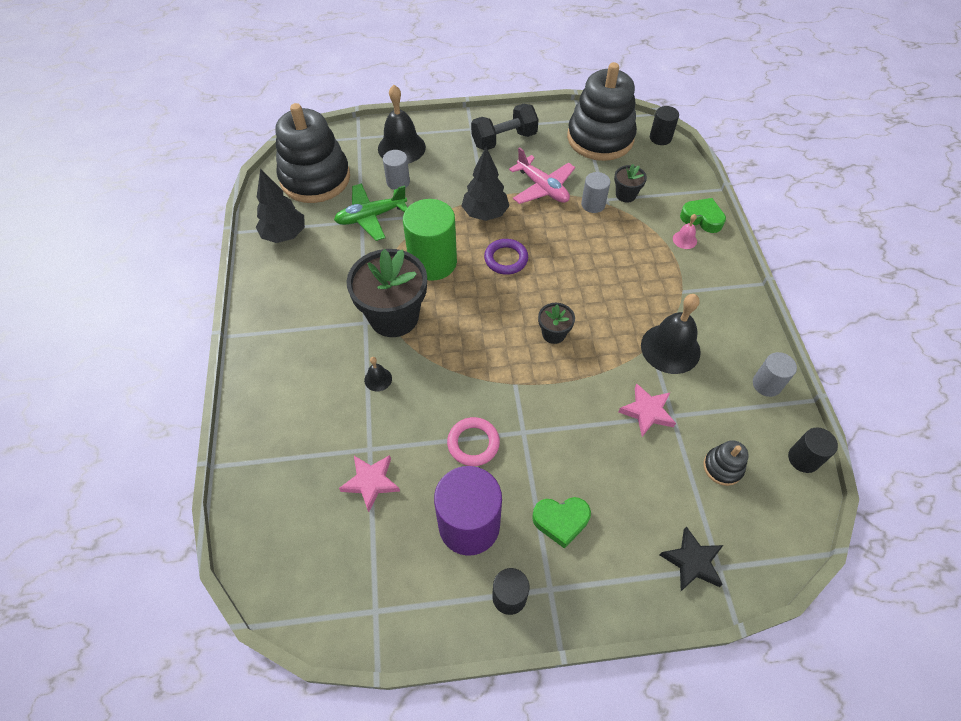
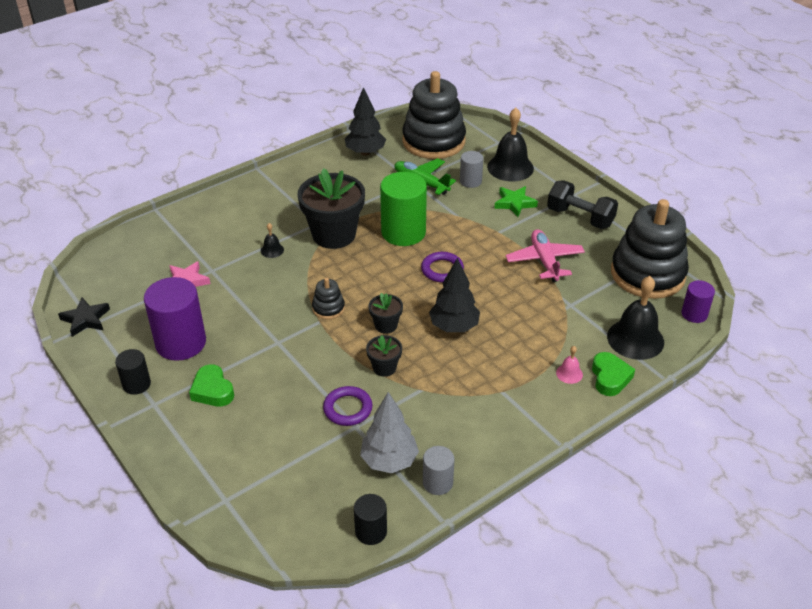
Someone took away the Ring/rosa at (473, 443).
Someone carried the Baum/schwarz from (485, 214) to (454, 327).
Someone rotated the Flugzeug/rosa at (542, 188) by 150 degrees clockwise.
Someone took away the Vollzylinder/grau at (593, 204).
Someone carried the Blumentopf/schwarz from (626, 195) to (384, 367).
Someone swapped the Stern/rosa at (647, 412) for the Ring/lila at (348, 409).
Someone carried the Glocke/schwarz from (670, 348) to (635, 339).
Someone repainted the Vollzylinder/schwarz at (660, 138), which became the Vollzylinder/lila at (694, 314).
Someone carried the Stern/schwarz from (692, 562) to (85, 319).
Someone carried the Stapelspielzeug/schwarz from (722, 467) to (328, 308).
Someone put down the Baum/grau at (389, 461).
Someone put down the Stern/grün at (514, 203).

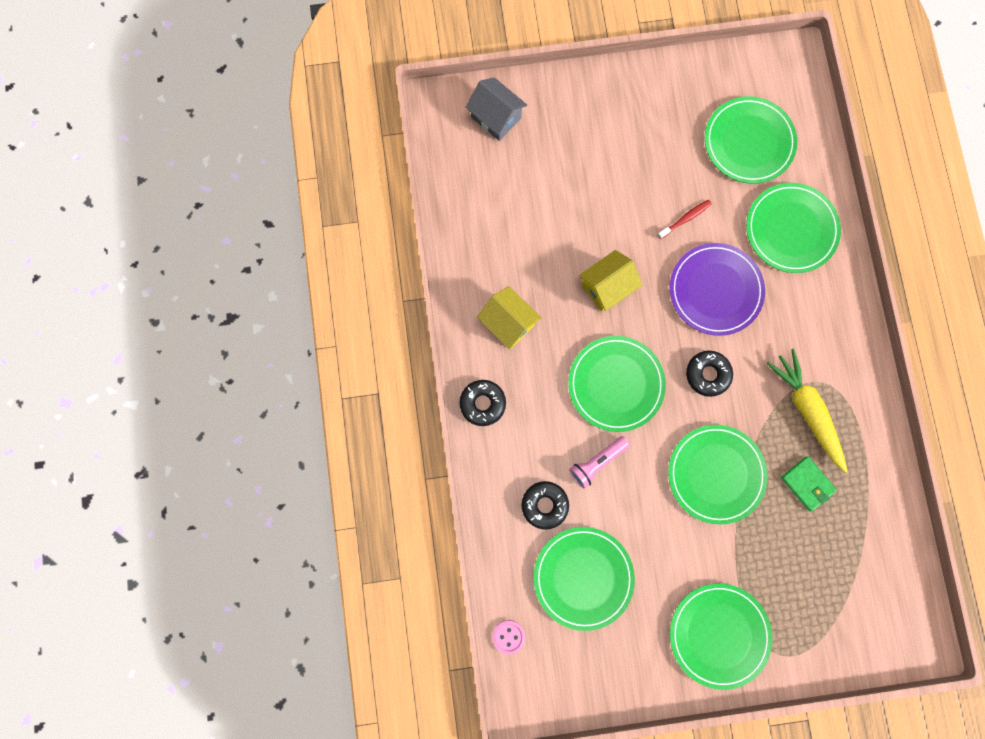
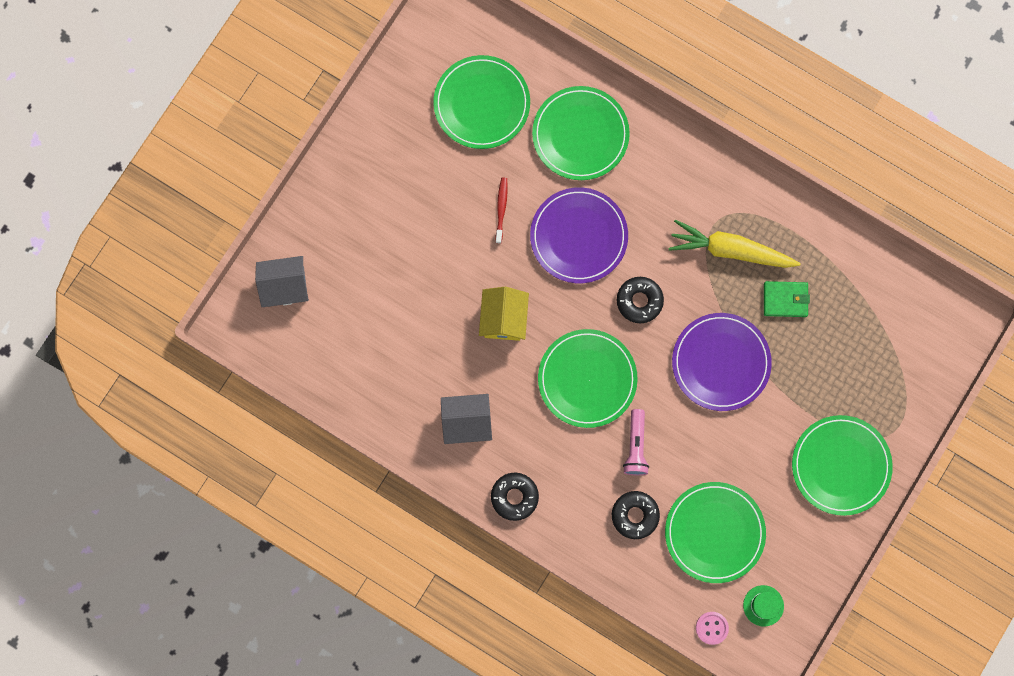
Someone repainted the Haus/gelb at (508, 323), which became the Haus/grau at (467, 422).
Someone repainted the Teller/grün at (716, 474), which became the Teller/lila at (721, 362).
Someone put down the Hut/grün at (763, 605).

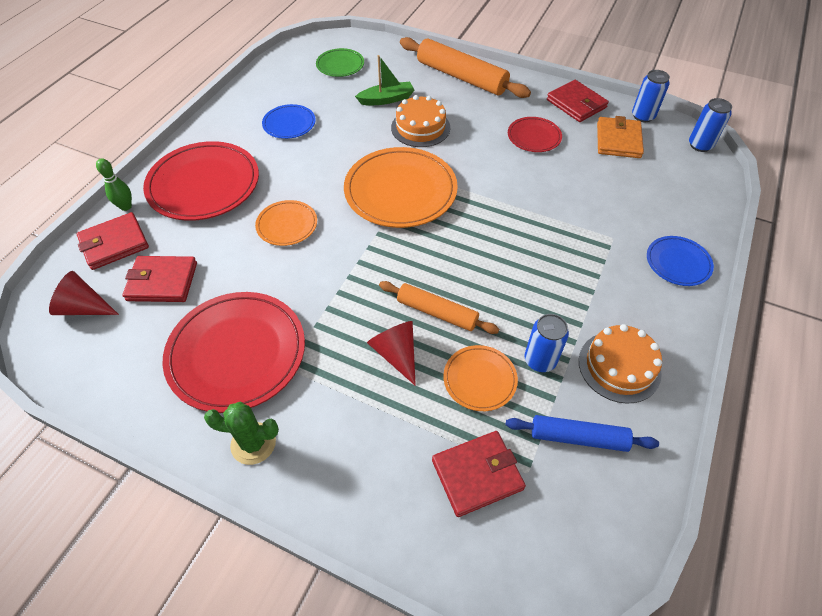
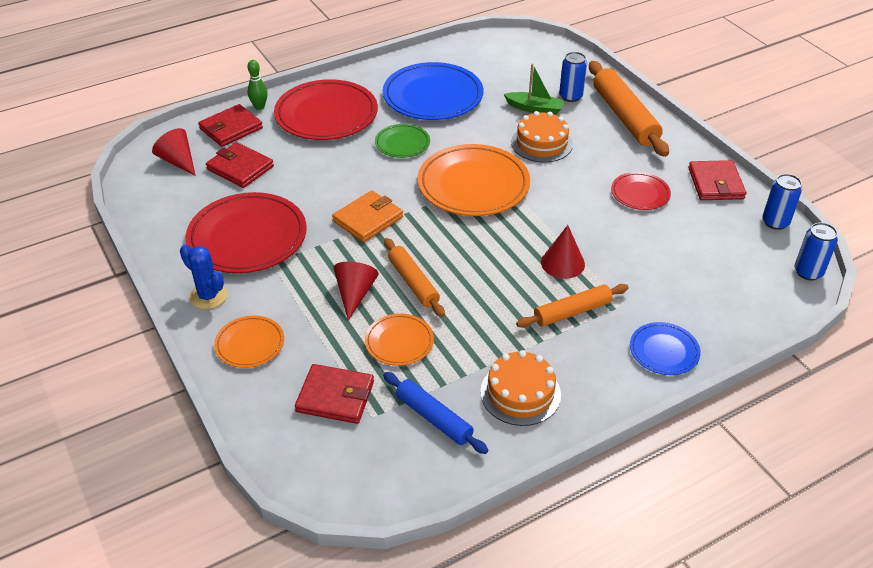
Someone rotated the Geldbörse/rot at (114, 243) by 45 degrees counterclockwise.
Someone repainted the Kaktus/grün at (253, 443), which became the Kaktus/blau at (208, 296).
Someone carried the Teller/orange from (287, 225) to (250, 344).
Someone scaled the Teller/blau at (289, 124) by 1.93.
Someone carried the Teller/grün from (340, 65) to (402, 143).
Someone carried the Dose/blau from (540, 360) to (570, 96).
Someone carried the Geldbörse/orange from (618, 140) to (368, 219).
Someone put down the Nudelholz/orange at (572, 312).
Someone put down the Kegel/rot at (562, 263).

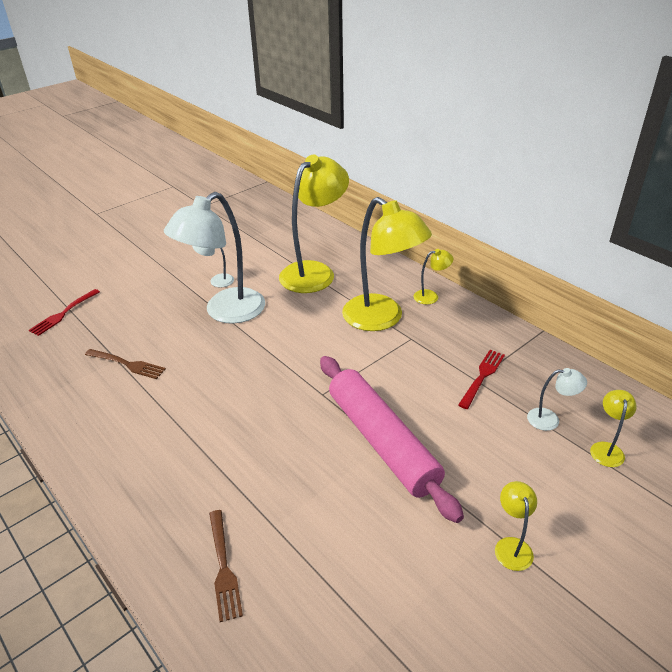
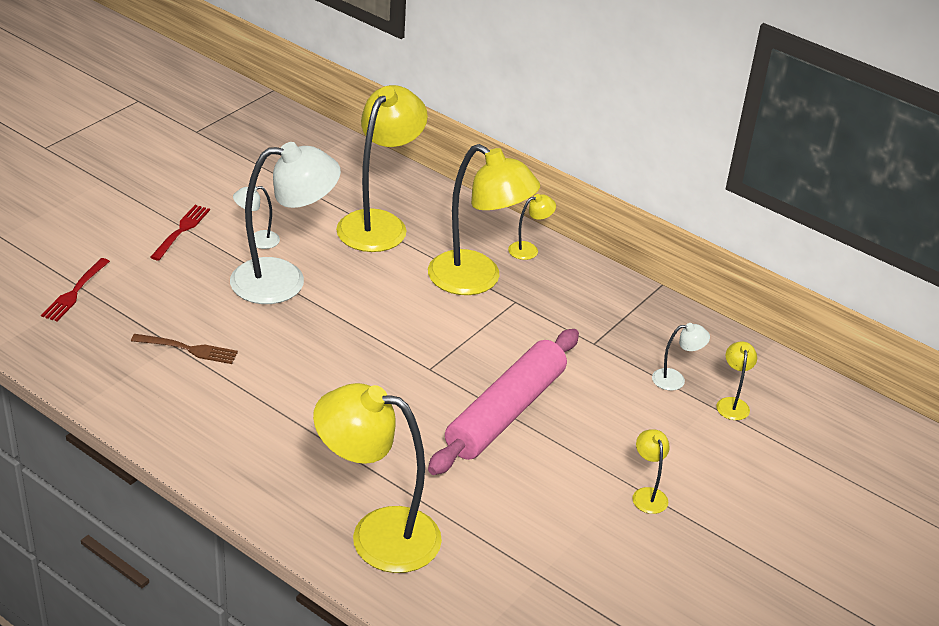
Someone rotated the Lampe/weiß at (225, 312) by 135 degrees counterclockwise.
Someone swapped the Gabel/braun at (223, 567) for the Lampe/gelb at (377, 535).
Someone rotated the Nudelholz/rosa at (382, 441) by 75 degrees clockwise.
Someone carried the Gabel/rot from (482, 377) to (181, 231).

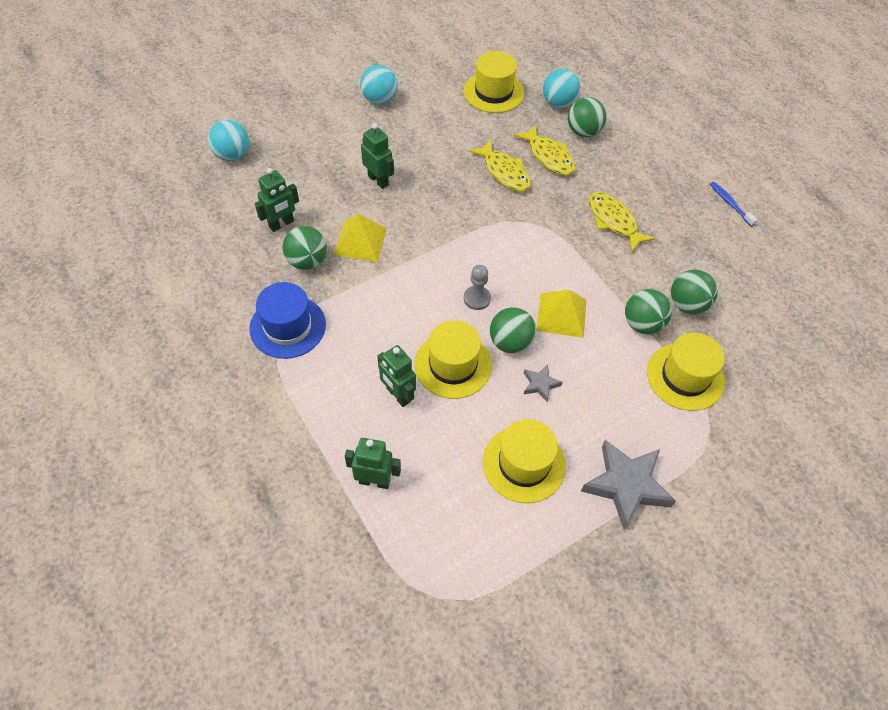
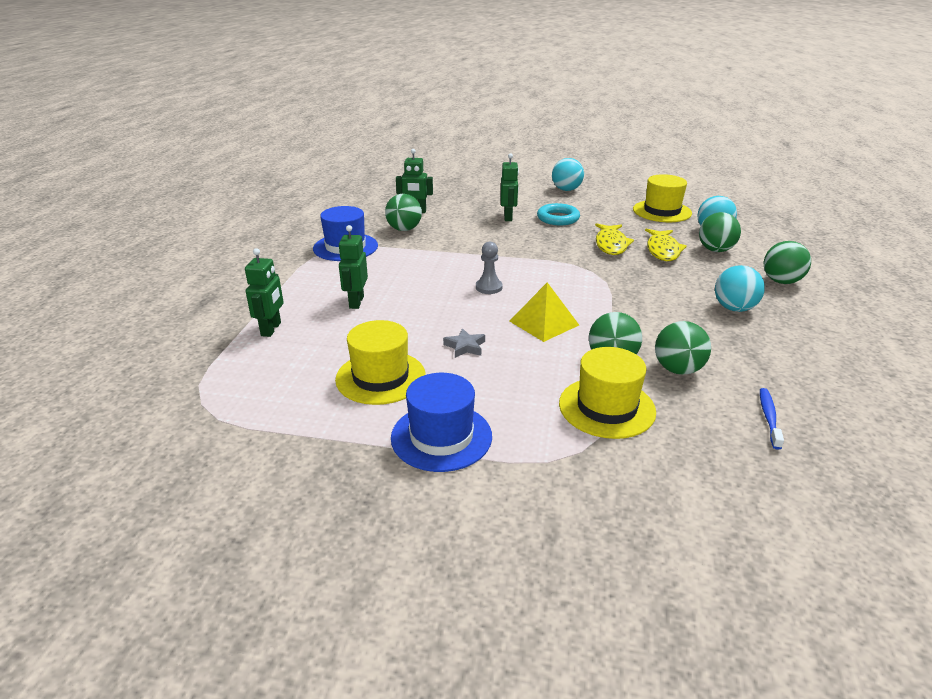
Someone carried the Ball/türkis from (232, 155) to (734, 308).
Someone took away the Pyramide/gelb at (360, 241).
Someone rotated the Roboter/grün at (374, 481) by 45 degrees clockwise.
Someone took away the Hut/gelb at (453, 365).
Someone carried the Ball/grün from (510, 343) to (781, 281).
Someone swapped the Stern/grau at (626, 485) for the Hut/blau at (441, 437).
Someone took away the Fisch/gelb at (613, 221).
Someone carried the Zahnbürste/blau from (730, 203) to (769, 417).
Someone put down the Ring/türkis at (558, 218).

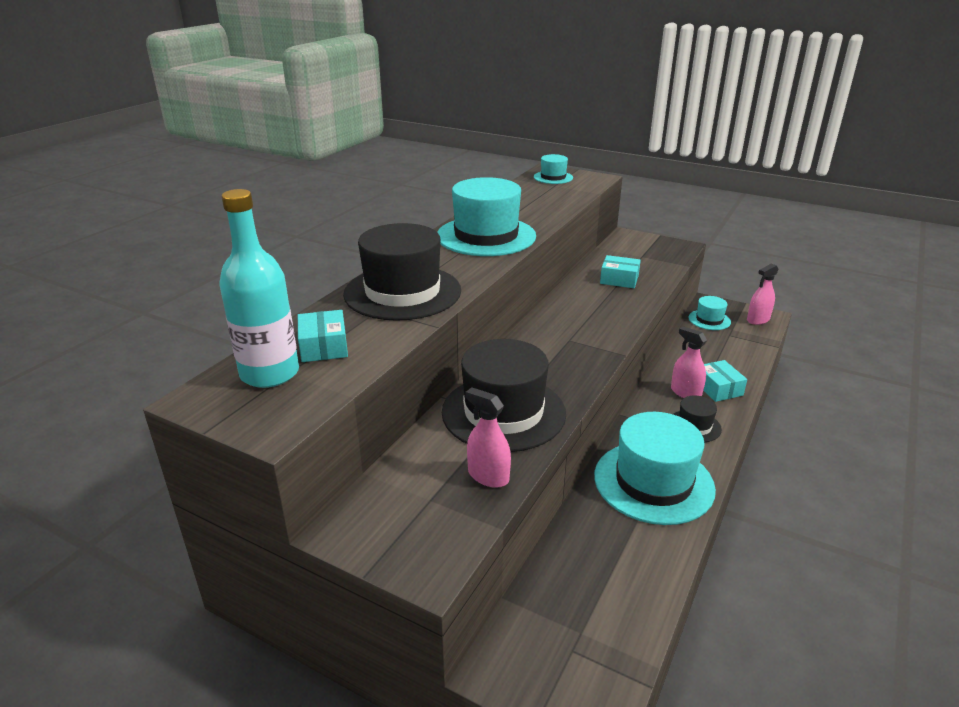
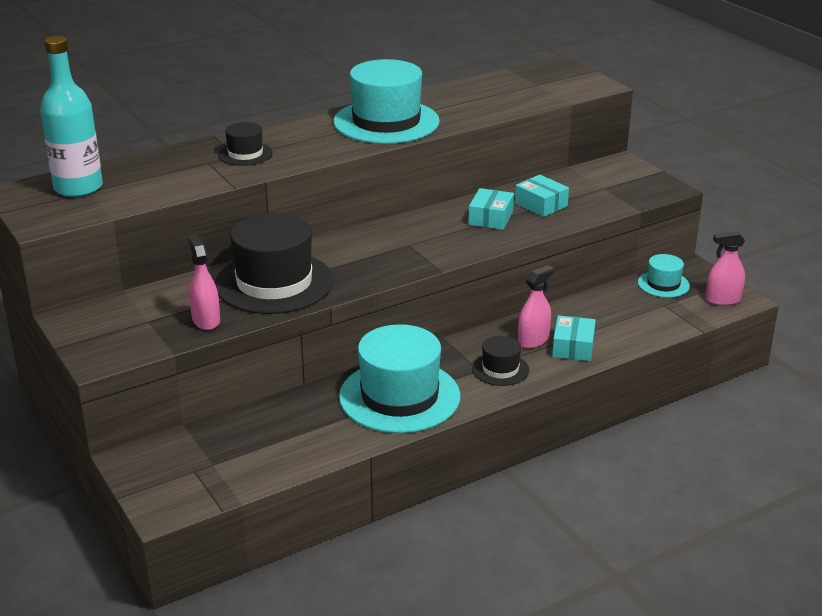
Someone carried the Schachtel/türkis from (324, 346) to (490, 218).
Someone scaled the Hut/schwarz at (402, 292) by 0.49.
Someone took away the Hut/türkis at (553, 177).
Someone rotated the Sprühflasche/rosa at (685, 393) by 60 degrees clockwise.

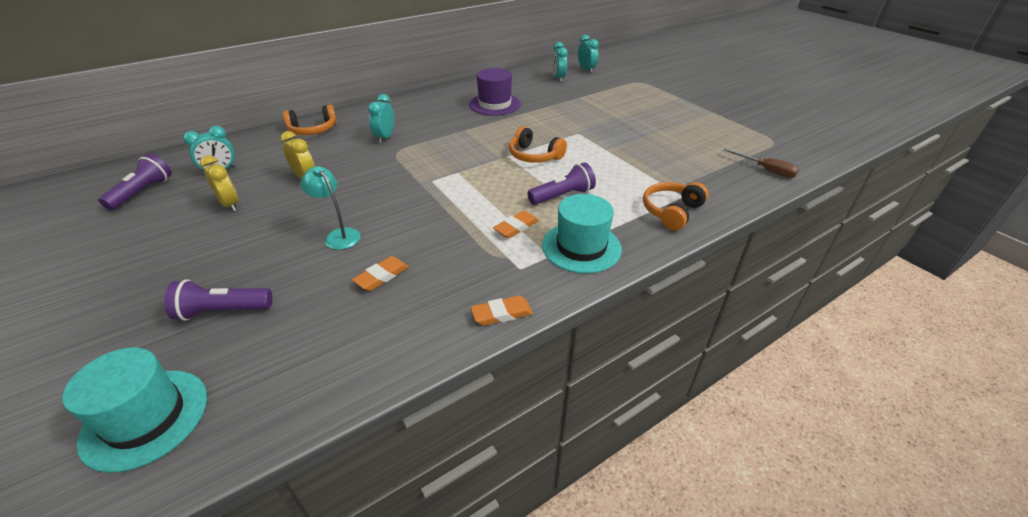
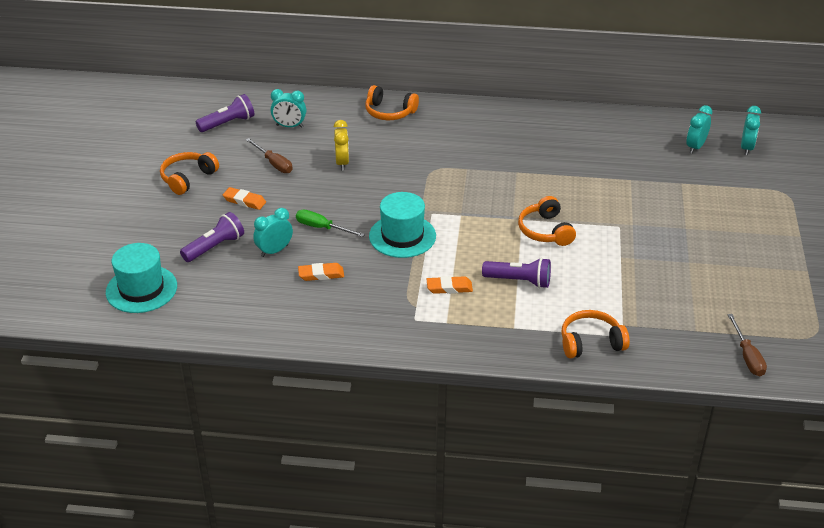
Someone rotated the Taschenlampe/lila at (223, 311) by 105 degrees clockwise.
Someone swapped the Wecker/gelb at (230, 205) for the Schraubenzieher/braun at (274, 163).
Someone swapped the Lampe/türkis at (338, 235) for the Schraubenzieher/grün at (322, 228).
Someone carried the Wecker/türkis from (385, 137) to (274, 251).
Someone took away the Hut/lila at (494, 104).
Someone carried the Radiergummi/orange from (501, 314) to (244, 201).
Someone carried the Hut/türkis from (581, 247) to (402, 236).
Someone put down the Kopfhörer/orange at (188, 178).

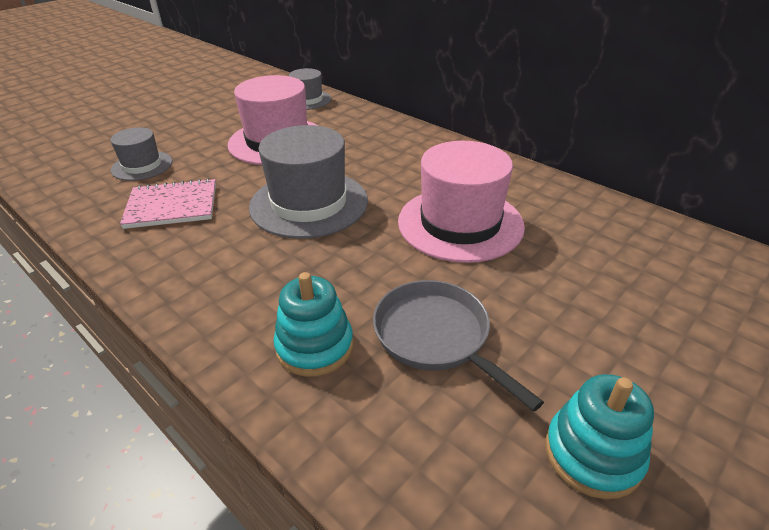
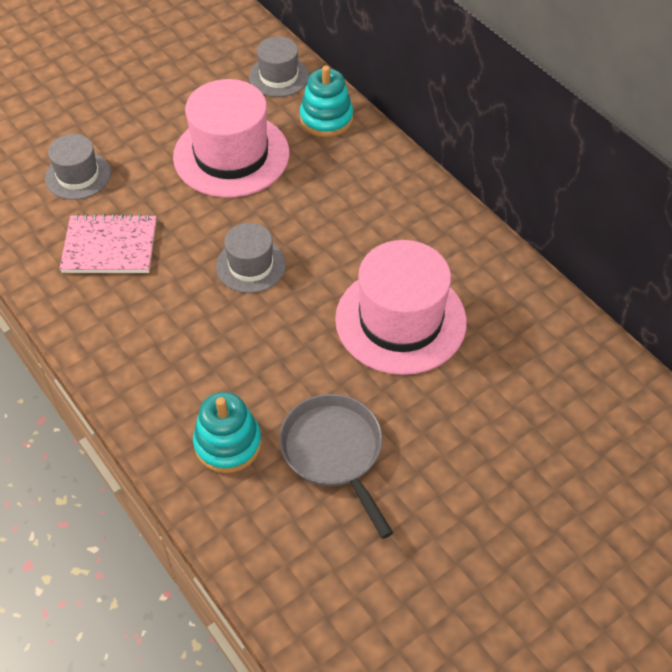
Someone scaled the Hut/grau at (309, 203) by 0.55.
Someone carried the Stapelspielzeug/türkis from (593, 454) to (326, 119).

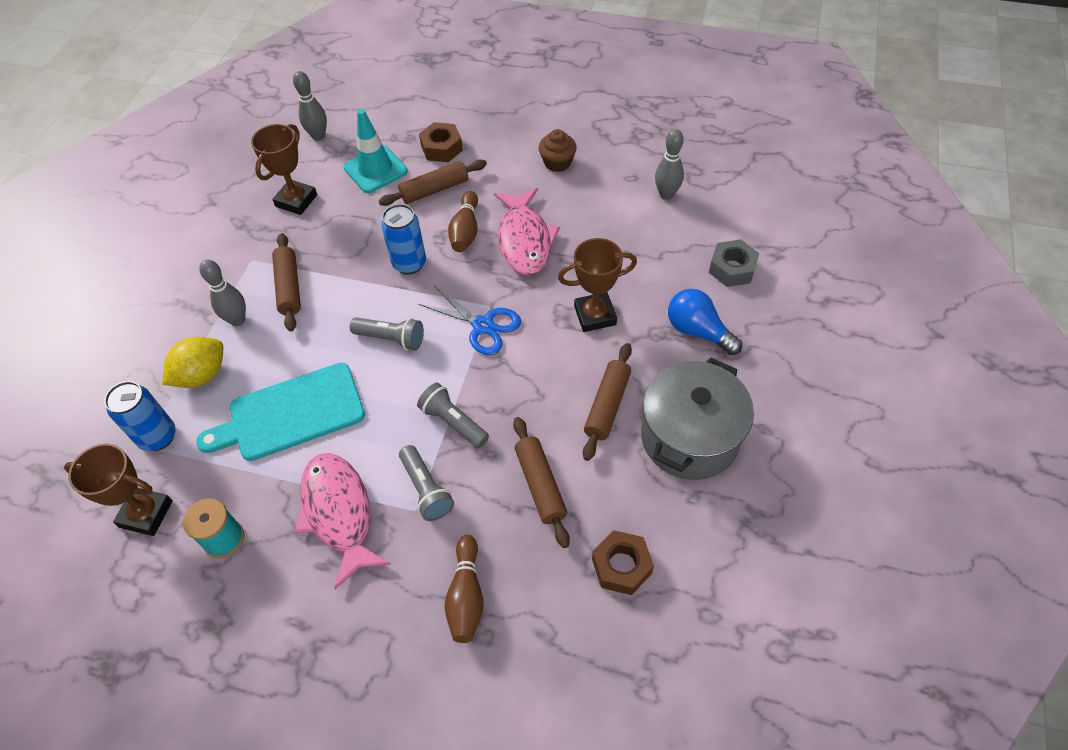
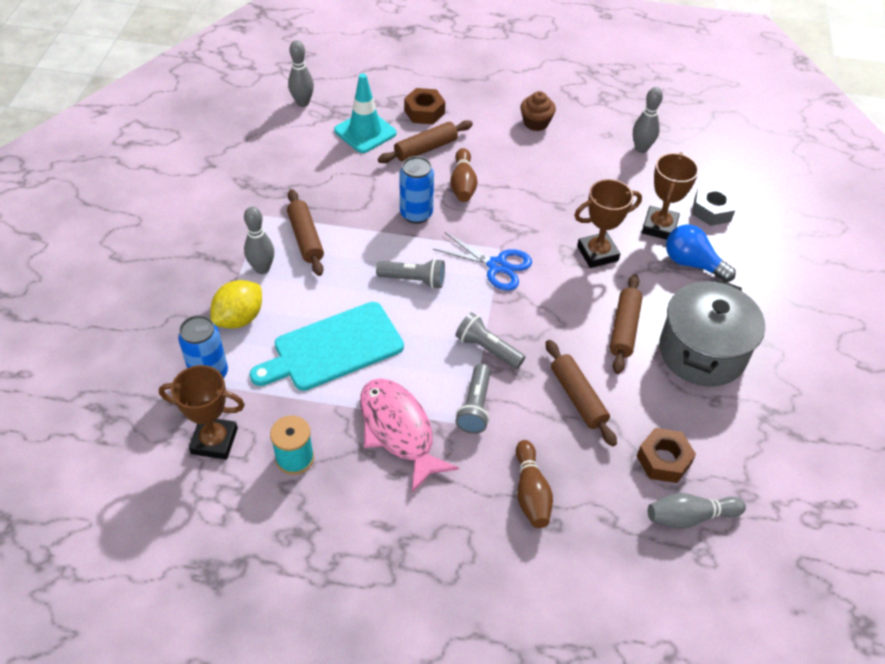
Someone carried the Pokal/braun from (296, 200) to (659, 227).
Someone rotated the Taschenlampe/grau at (426, 490) by 45 degrees clockwise.
Someone took away the Fisch/rosa at (525, 240).
Someone put down the Bowlingkegel/grau at (689, 517).

